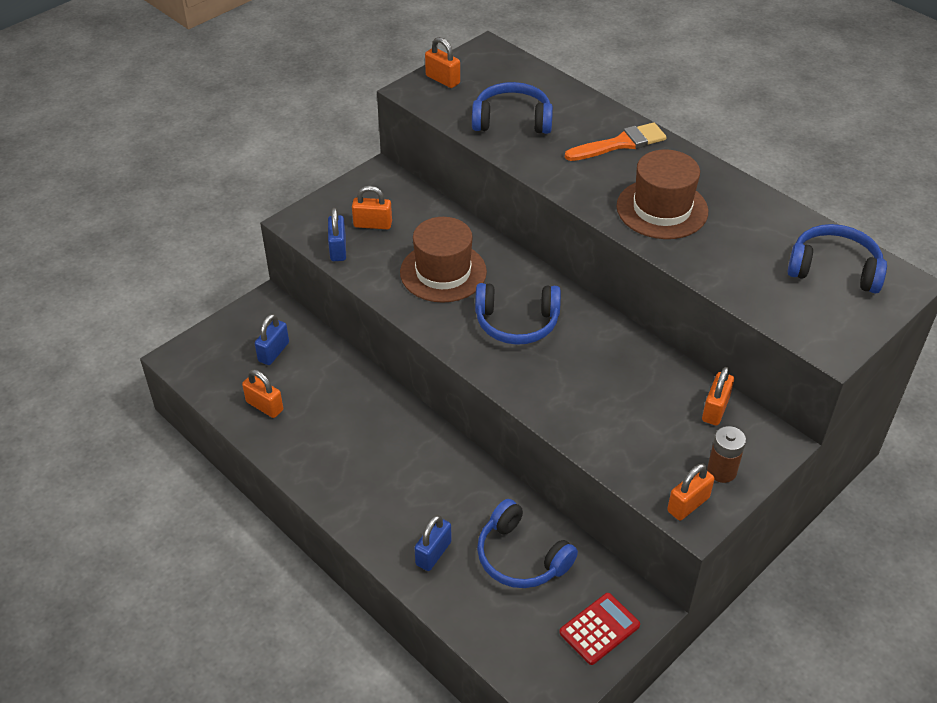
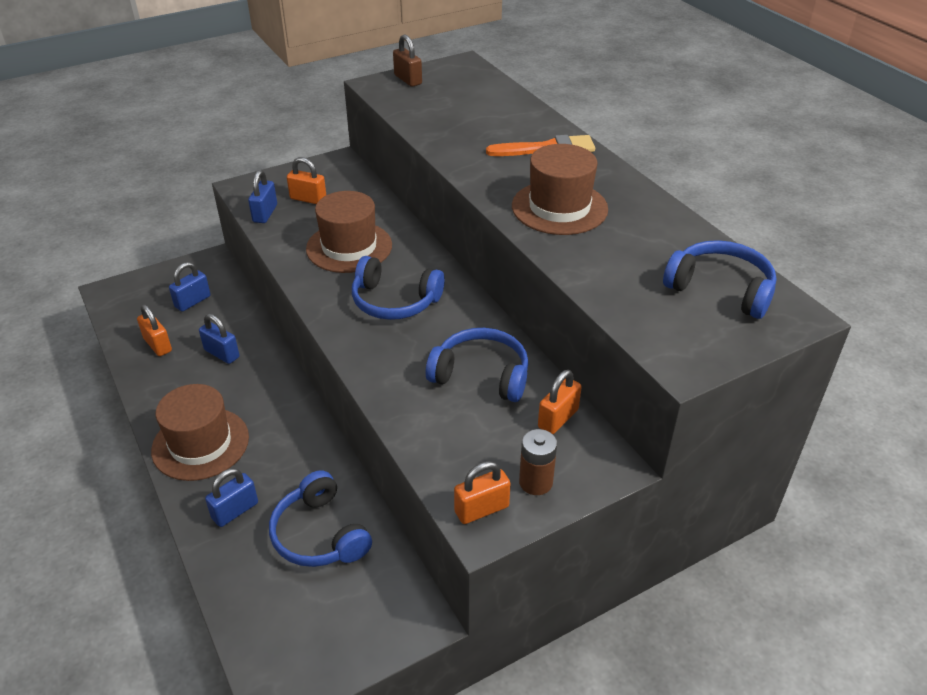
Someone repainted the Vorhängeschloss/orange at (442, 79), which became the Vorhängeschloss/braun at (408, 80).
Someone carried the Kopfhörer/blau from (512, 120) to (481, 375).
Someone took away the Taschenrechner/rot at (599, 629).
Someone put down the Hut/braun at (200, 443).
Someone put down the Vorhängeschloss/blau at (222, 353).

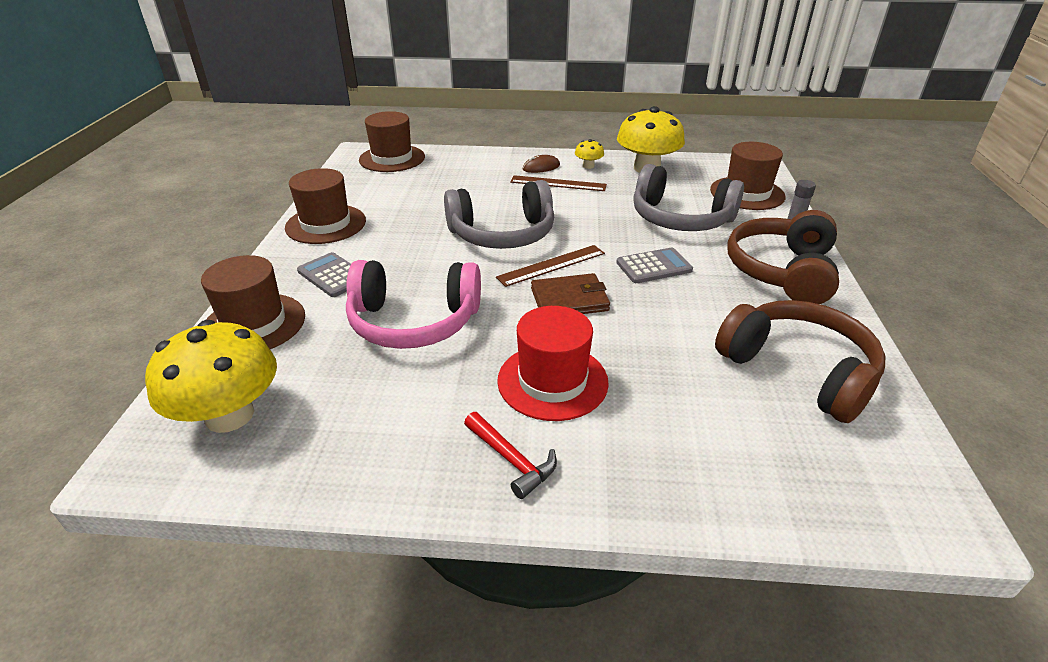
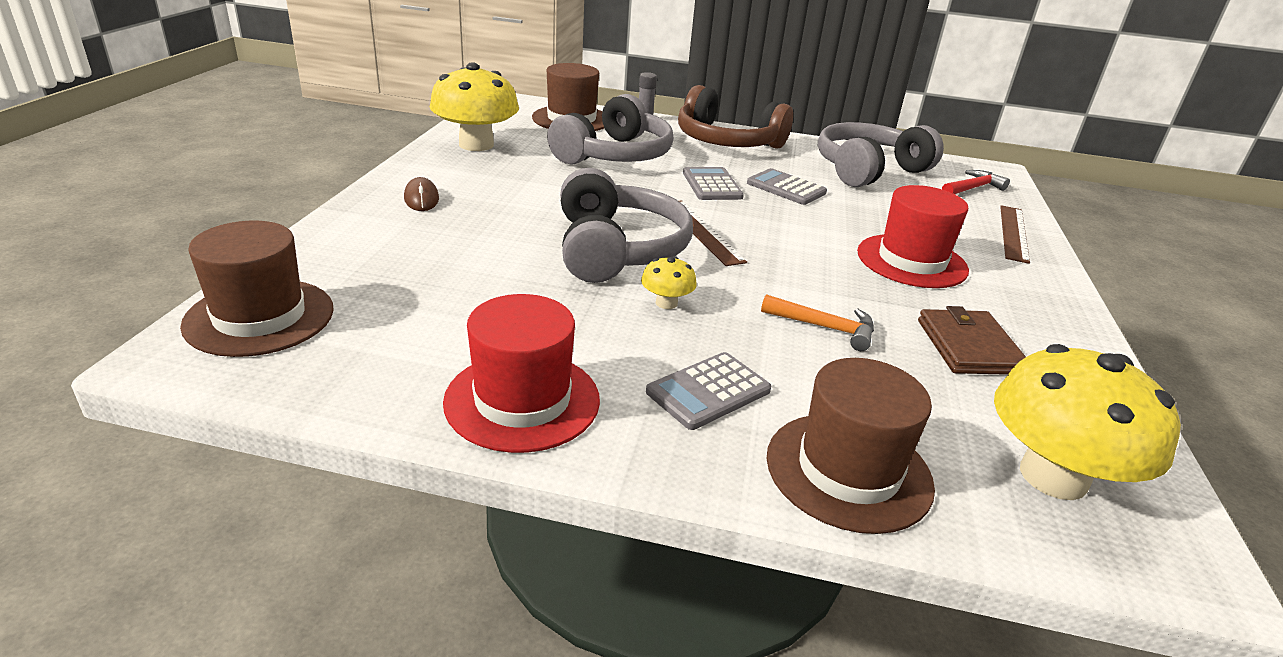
Someone repainted the Hut/braun at (326, 224), which became the Hut/rot at (522, 400).
Someone swapped the Kopfhörer/rosa at (414, 322) for the Hammer/orange at (825, 327).
Someone carried the Hammer/rot from (512, 460) to (973, 188).
Someone carried the Lineal/braun from (558, 183) to (1013, 233).
Someone carried the Geldbörse/braun from (569, 299) to (968, 347).
Someone carried the Pilz/gelb from (588, 166) to (666, 303).
Someone repainted the Kopfhörer/braun at (798, 370), which became the Kopfhörer/grau at (868, 170).
Someone put down the Taschenrechner/grau at (786, 188).

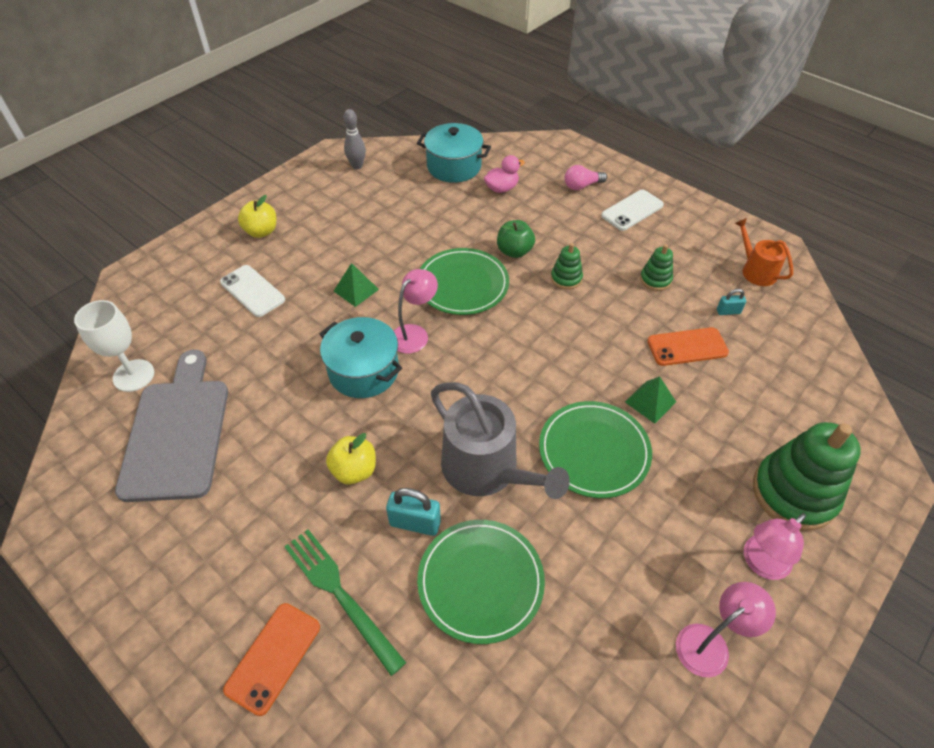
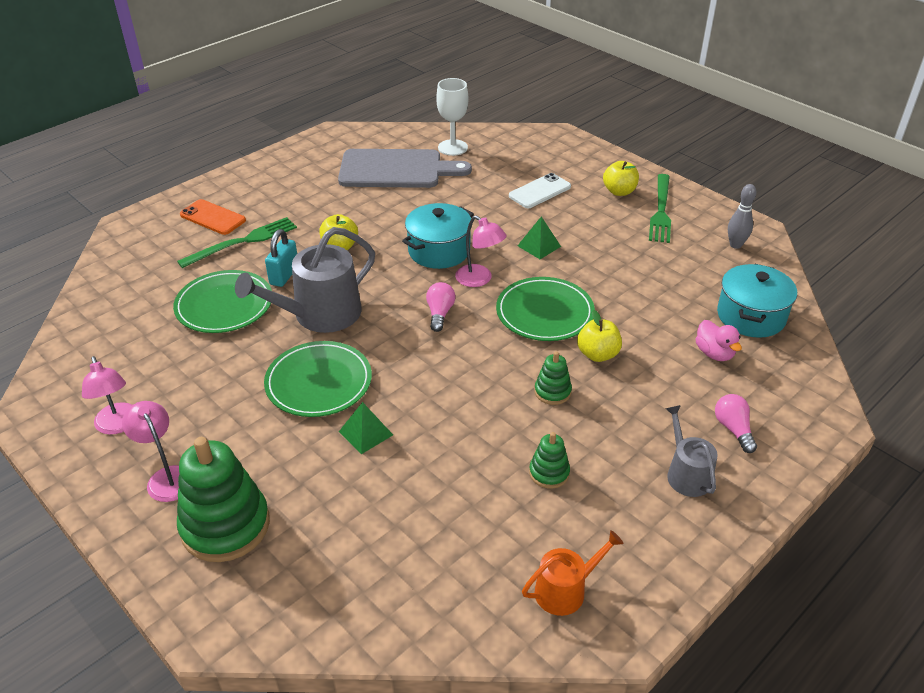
Someone repainted the Apfel/grün at (514, 251), which became the Apfel/gelb at (597, 354).
Someone swapped the Handy/weiß at (632, 210) for the Gießkanne/grau at (686, 474).
Someone took away the Handy/orange at (687, 347).
Someone took away the Vorhängeschloss/türkis at (728, 311).
Someone put down the Glühbirne/rosa at (440, 313).
Someone put down the Gabel/grün at (661, 210).

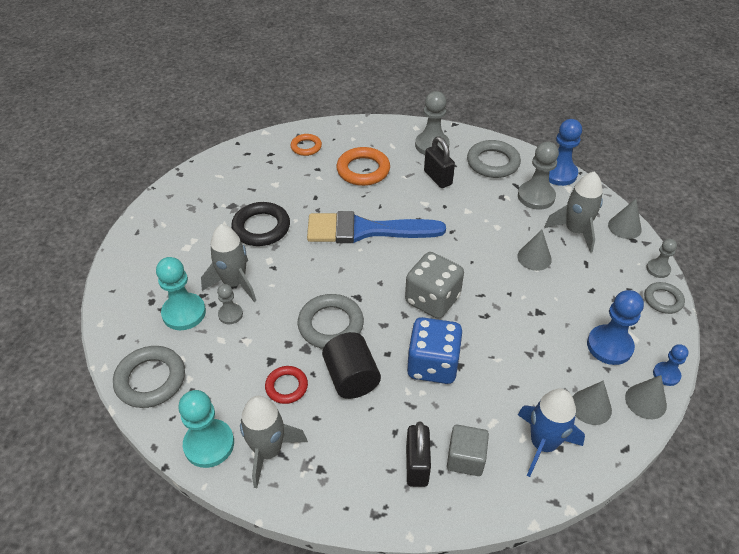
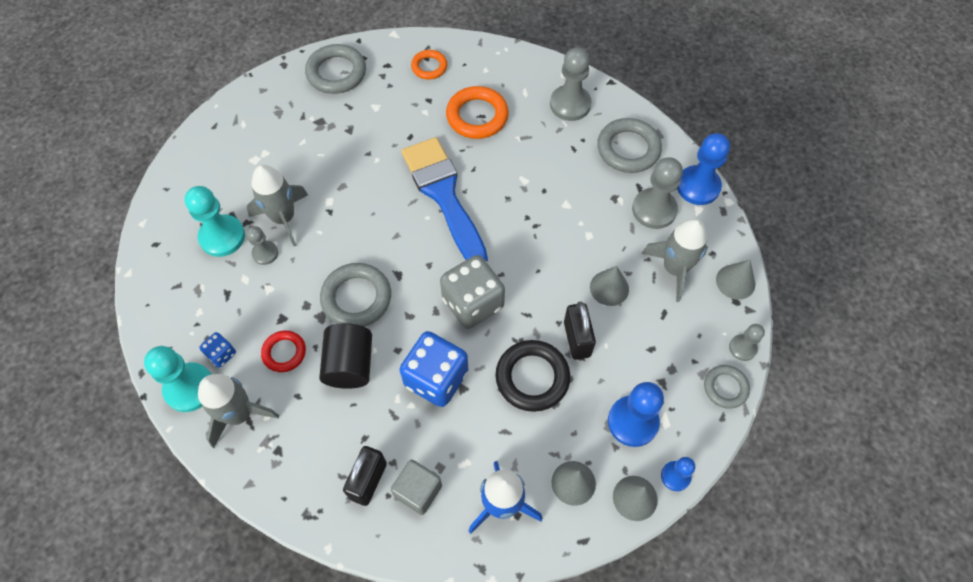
Someone carried the Ring/grau from (150, 380) to (336, 73).
Someone carried the Ring/schwarz from (261, 228) to (532, 377).
Someone rotated the Pinsel/blau at (366, 230) by 45 degrees clockwise.
Someone carried the Vorhängeschloss/schwarz from (438, 178) to (577, 339).
Someone put down the Spielwürfel/blau at (221, 354).

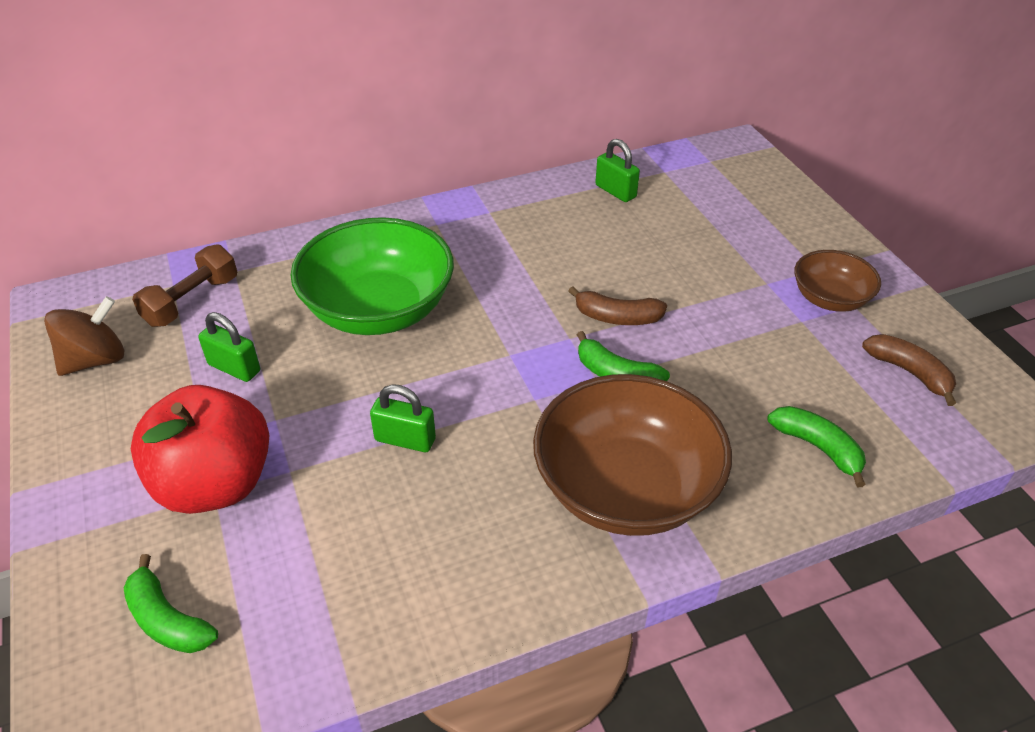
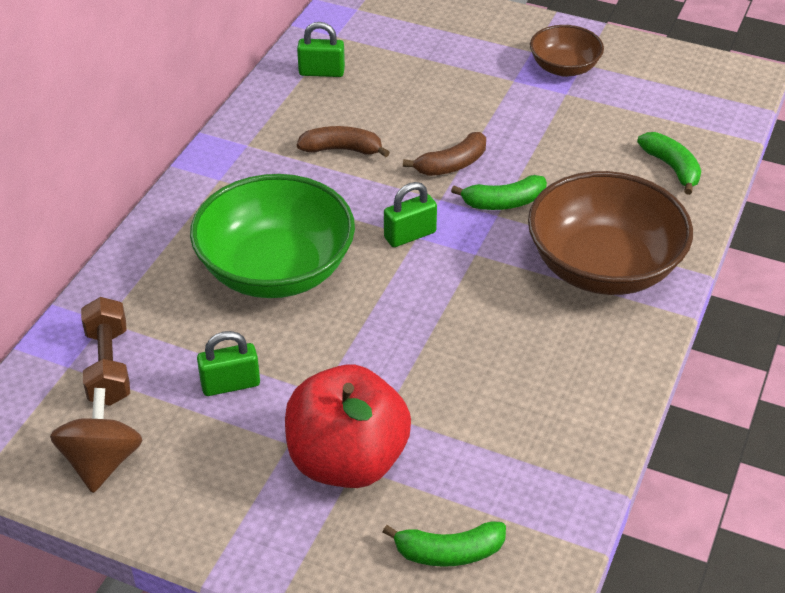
Someone carried the Vorhängeschloss/grün from (405, 440) to (410, 235).
Someone rotated the Banane/grün at (818, 448) by 60 degrees clockwise.
Someone carried the Banane/braun from (909, 372) to (342, 149).

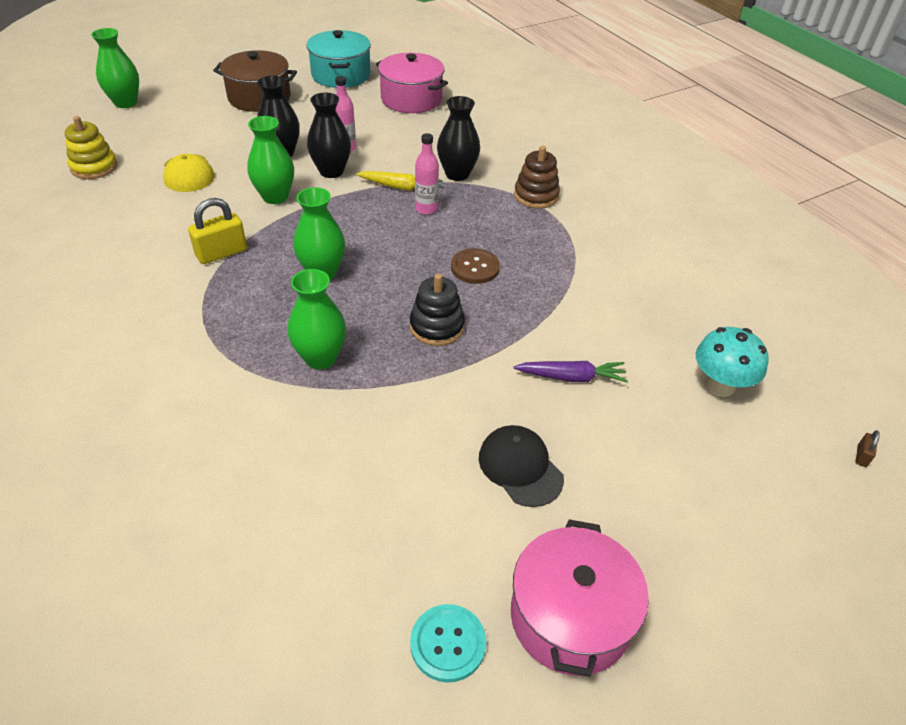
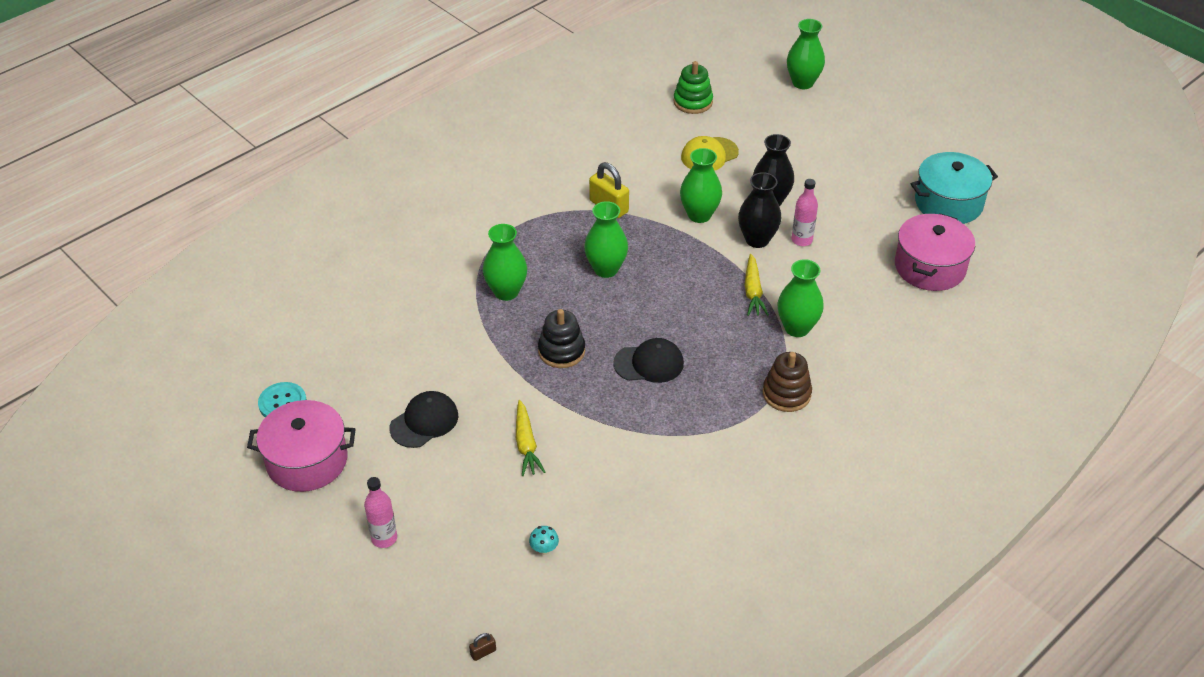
Someone repainted the Stapelspielzeug/gelb at (94, 167), which became the Stapelspielzeug/grün at (693, 102).
Someone took away the Kochtopf/braun at (259, 97).
Someone carried the Flasche/rosa from (426, 209) to (384, 538).
Someone repainted the Vase/schwarz at (457, 174), which became the Vase/grün at (797, 328).
Someone swapped the Knopf/braun at (475, 267) for the Kappe/schwarz at (649, 363).
Someone repainted the Karotte/lila at (571, 377), which became the Karotte/gelb at (526, 444).
Someone scaled the Pilz/türkis at (720, 385) by 0.47.
Someone rotated the Vorhängeschloss/braun at (861, 456) by 45 degrees counterclockwise.

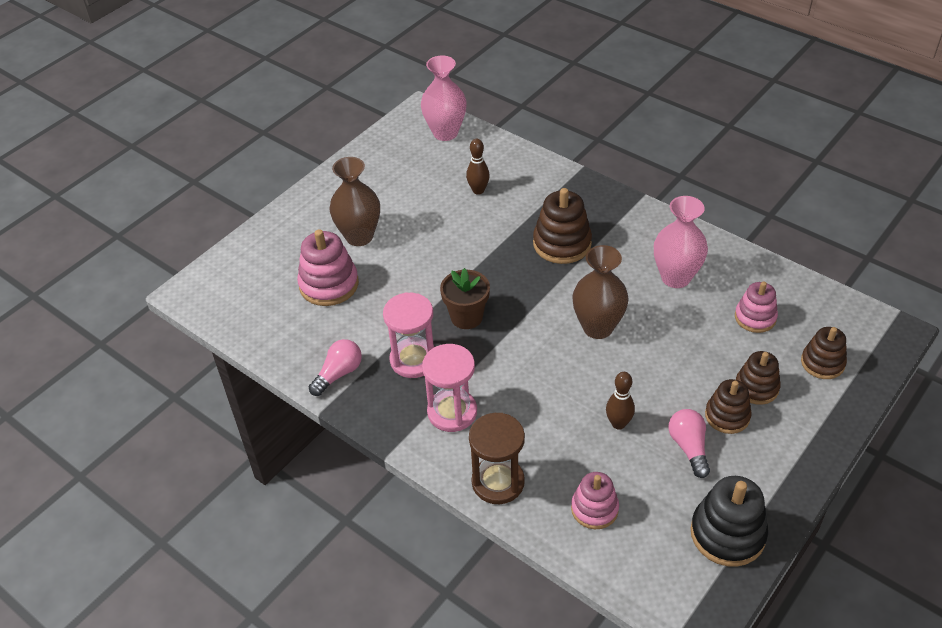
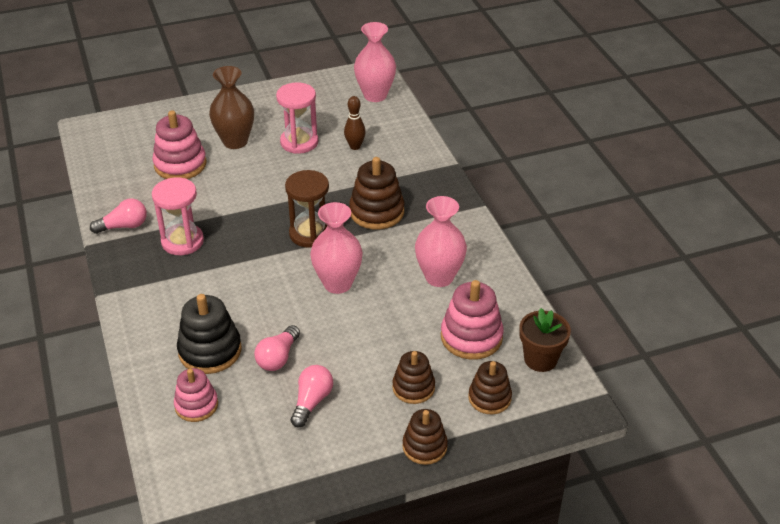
Someone carried the Sanduhr/rosa from (452, 412) to (299, 142).
Someone carried the Blumentopf/braun from (466, 317) to (540, 359).
Someone carried the Sanduhr/braun from (498, 482) to (310, 234).
Someone repainted the Vase/braun at (597, 327), which became the Vase/rosa at (337, 283).
Someone swapped the Bowlingkegel/braun at (618, 423) for the Glühbirne/rosa at (278, 357).
Someone carried the Stapelspielzeug/schwarz from (727, 534) to (210, 351).
Someone carried the Stapelspielzeug/braun from (727, 416) to (424, 446).
Someone scaled the Stapelspielzeug/rosa at (755, 317) by 1.53.

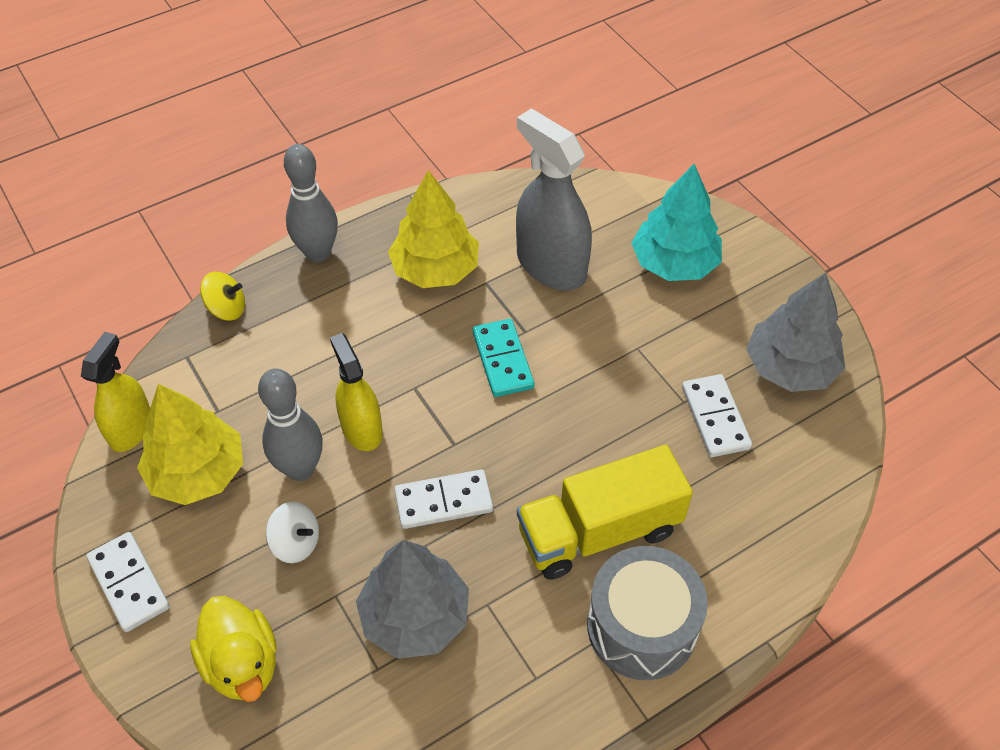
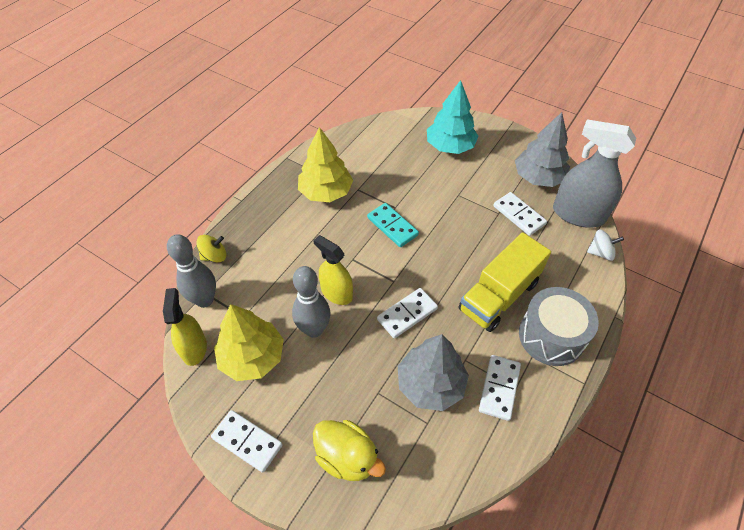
Someone carried the Kreisel/weiß from (296, 543) to (600, 253).
Someone carried the Bowlingkegel/grau from (318, 253) to (204, 300).
Someone carried the Sprühflasche/grau from (551, 265) to (578, 214).
Someone put down the Dominostein/weiß at (499, 388).

